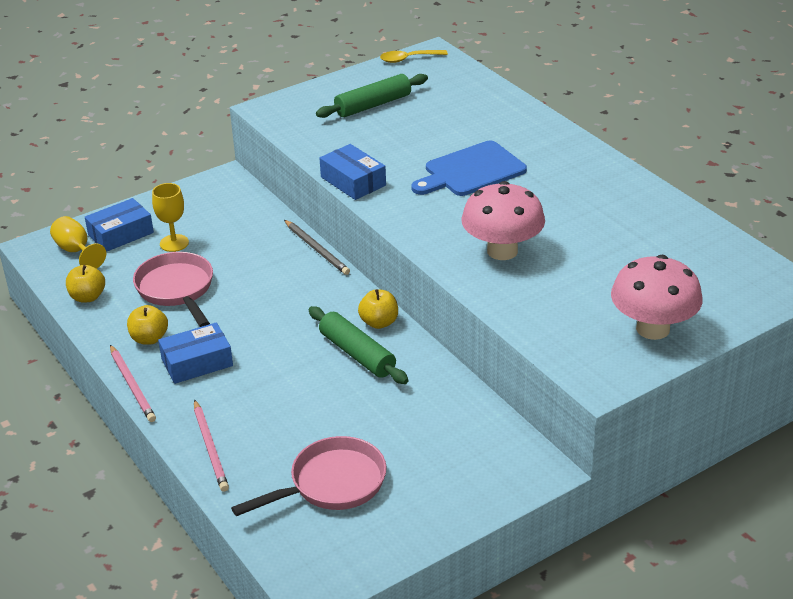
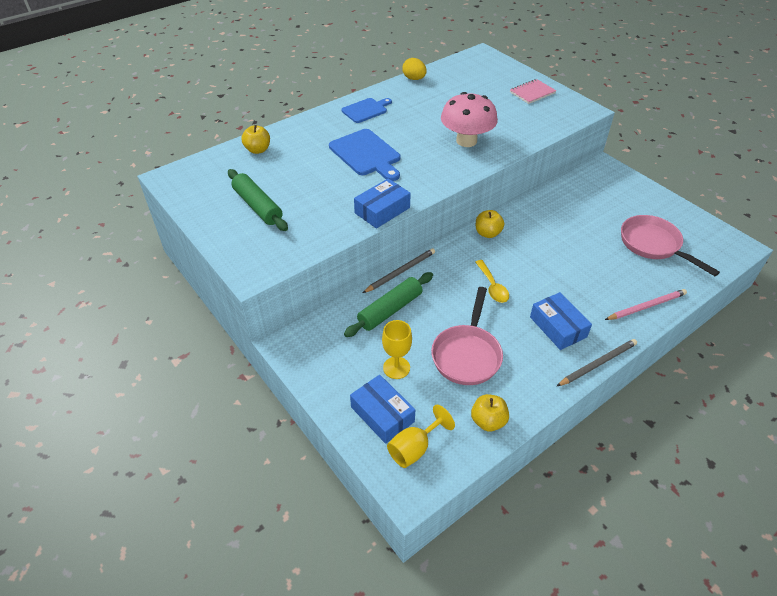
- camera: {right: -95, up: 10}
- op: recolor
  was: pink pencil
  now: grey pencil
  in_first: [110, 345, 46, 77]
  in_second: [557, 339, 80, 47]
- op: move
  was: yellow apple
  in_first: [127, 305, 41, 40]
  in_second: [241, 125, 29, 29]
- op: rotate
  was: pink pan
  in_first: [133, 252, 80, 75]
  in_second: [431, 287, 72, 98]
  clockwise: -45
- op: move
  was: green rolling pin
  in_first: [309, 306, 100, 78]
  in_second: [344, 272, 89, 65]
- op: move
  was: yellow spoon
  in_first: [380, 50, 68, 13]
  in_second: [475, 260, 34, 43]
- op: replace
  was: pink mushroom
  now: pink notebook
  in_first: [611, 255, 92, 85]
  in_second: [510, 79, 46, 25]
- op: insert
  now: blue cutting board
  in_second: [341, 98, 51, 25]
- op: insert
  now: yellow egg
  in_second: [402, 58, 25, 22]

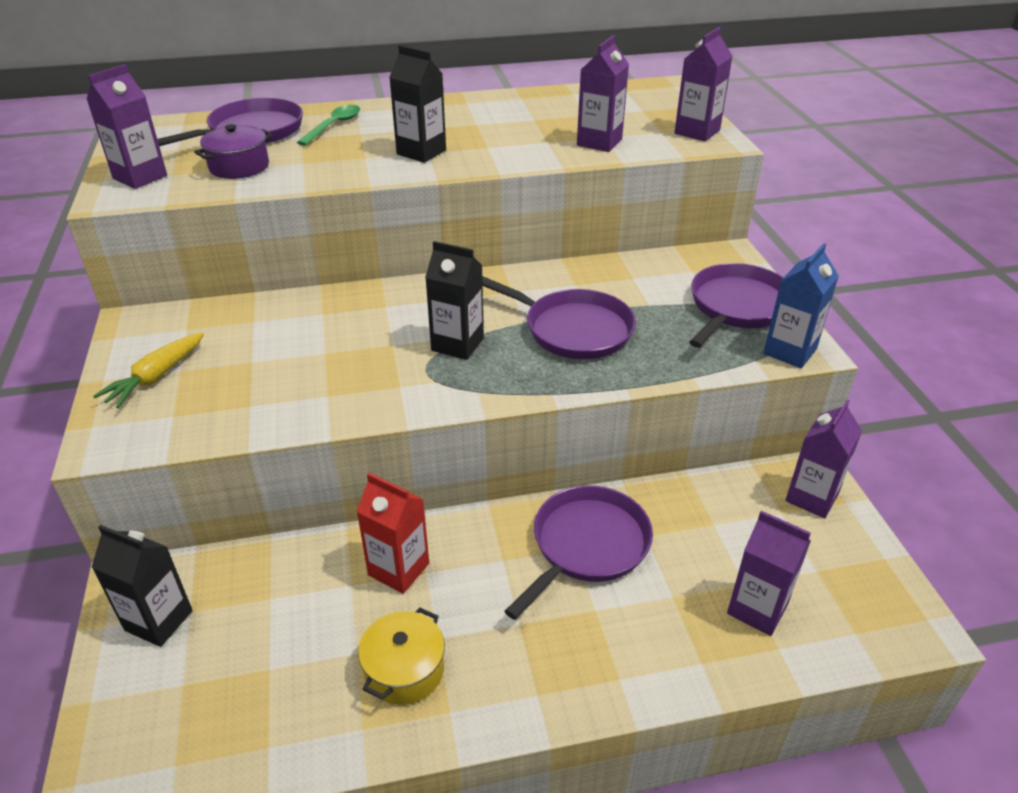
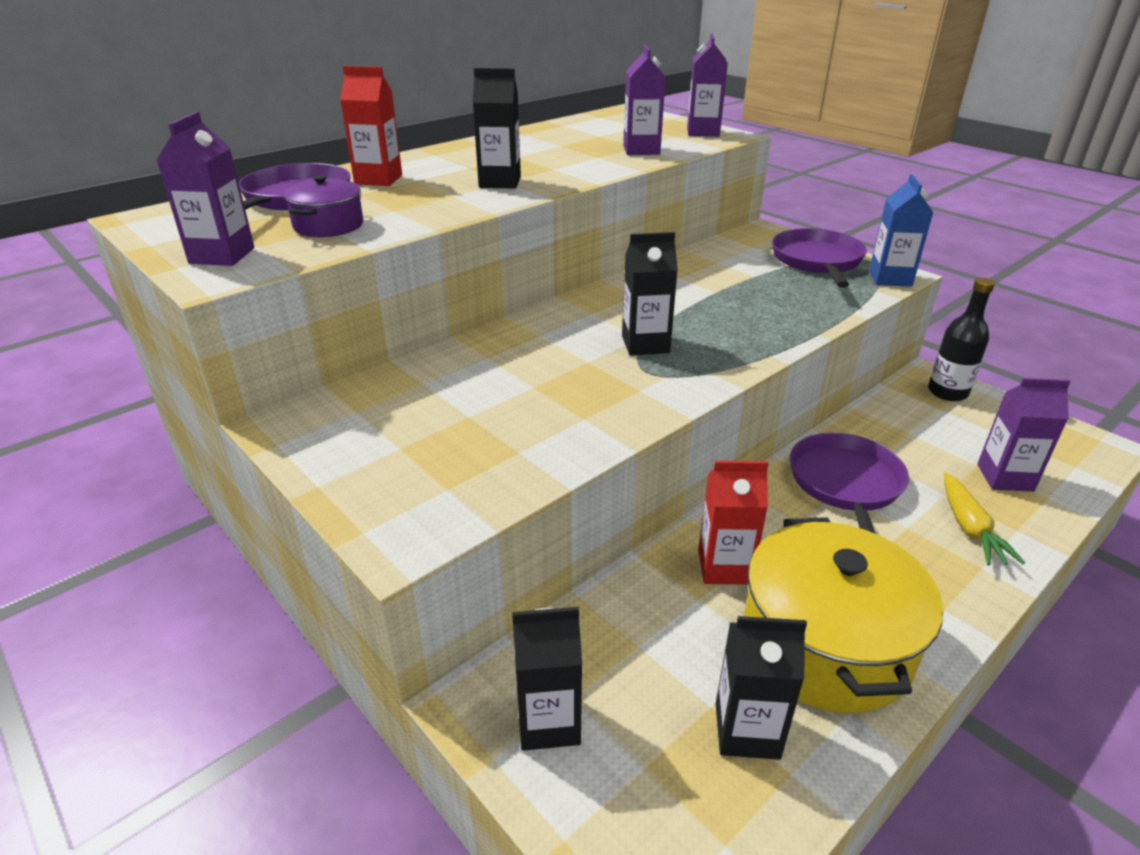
- camera: {right: -30, up: -5}
- op: move
  was: yellow carrot
  in_first: [93, 333, 111, 75]
  in_second: [944, 472, 81, 93]
- op: replace
  was: green spoon
  now: red carton
  in_first: [297, 105, 63, 41]
  in_second: [340, 66, 62, 120]
- op: resize
  was: yellow pot
  in_first: [358, 608, 87, 97]
  in_second: [744, 517, 199, 196]
  ratio: 1.97
- op: delete
  was: purple pan
  in_first: [482, 276, 154, 83]
- op: replace
  was: purple carton
  now: black bottle
  in_first: [785, 400, 77, 118]
  in_second: [928, 278, 67, 123]
- op: insert
  now: black carton
  in_second: [716, 616, 91, 144]

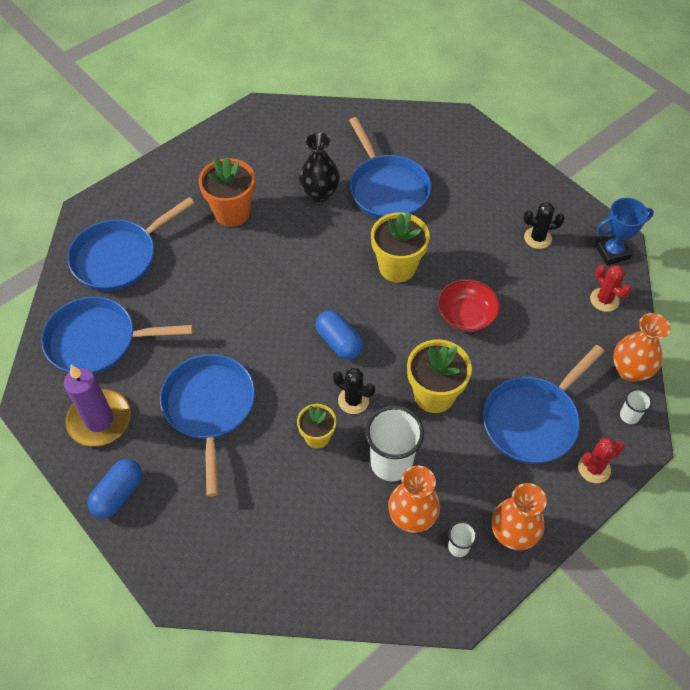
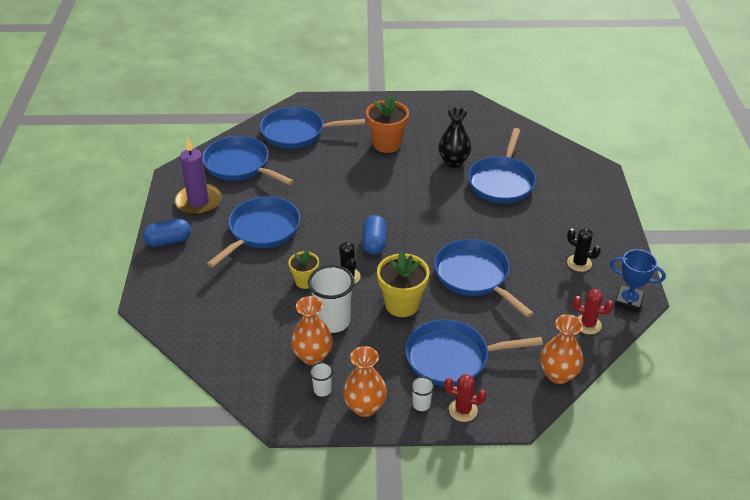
- camera: {right: 40, up: -15}
- op: delete
  was: yellow flower pot
  in_first: [371, 212, 59, 70]
- op: replace
  was: red bowl
  now: blue pan
  in_first: [438, 279, 62, 53]
  in_second: [434, 239, 100, 79]
- op: rotate
  was: red cactus
  in_first: [590, 265, 41, 47]
  in_second: [573, 289, 41, 45]
  clockwise: -75
- op: move
  was: white cup
  in_first: [620, 389, 32, 35]
  in_second: [411, 376, 24, 35]

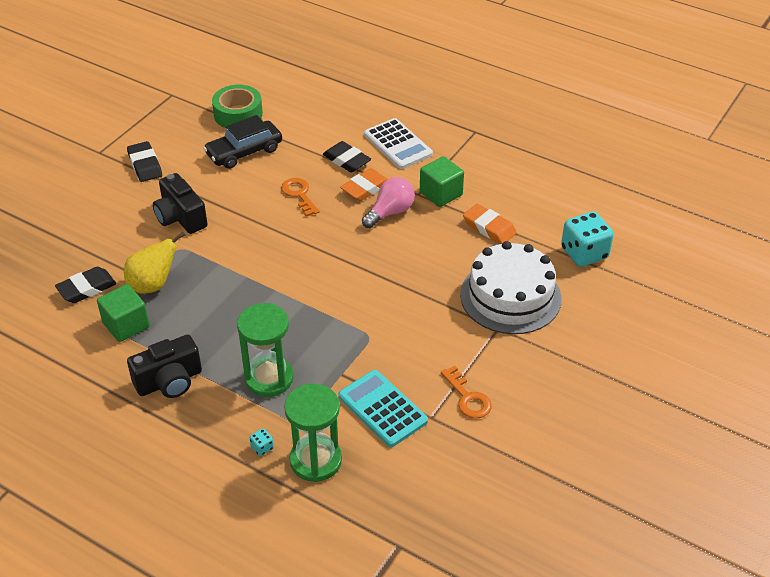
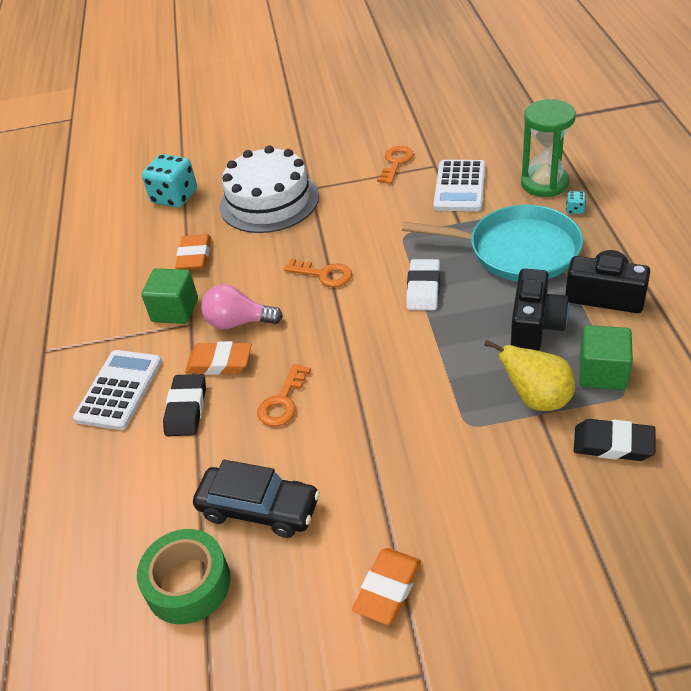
- camera: {right: -125, up: 0}
- op: recolor
  was: black eraser
  now: orange eraser
  in_first: [127, 141, 35, 41]
  in_second: [352, 548, 69, 77]
- op: move
  was: black camera
  in_first: [153, 173, 54, 61]
  in_second: [511, 269, 58, 82]
- op: replace
  was: green hourglass
  now: turquoise pan
  in_first: [237, 303, 57, 94]
  in_second: [402, 205, 181, 76]
- op: recolor
  was: turquoise calculator
  now: white calculator
  in_first: [338, 370, 90, 77]
  in_second: [433, 160, 52, 51]
- op: insert
  now: orange key
  in_second: [284, 258, 68, 29]
- op: insert
  now: white eraser
  in_second: [406, 259, 34, 51]

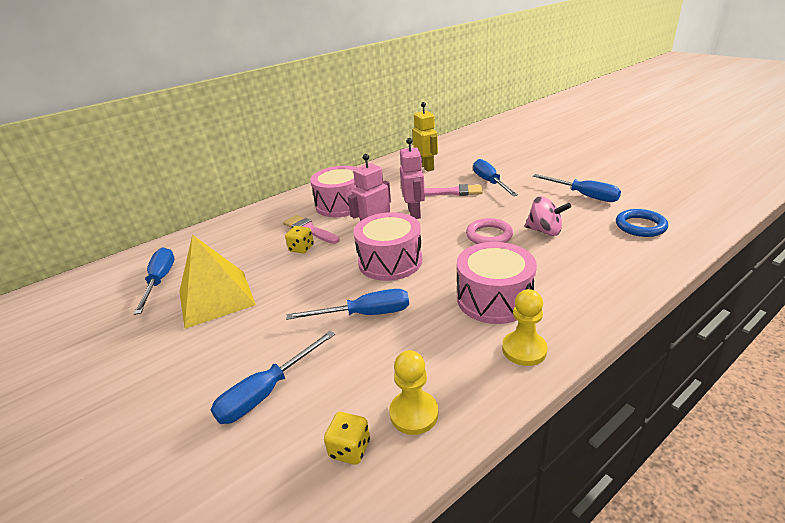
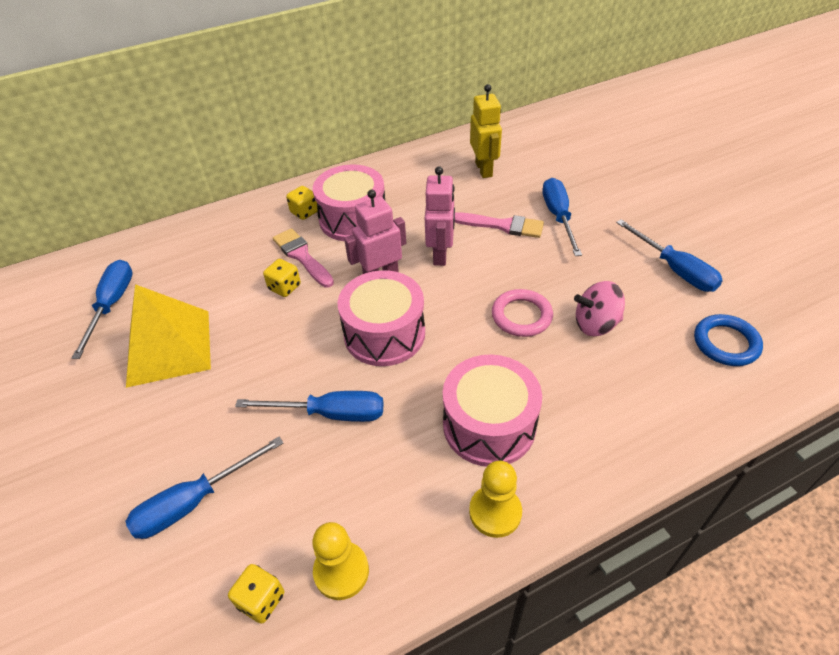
- camera: {right: 10, up: 15}
- op: rotate
  was: pink spinning top
  in_first: [525, 196, 46, 40]
  in_second: [574, 281, 51, 55]
  clockwise: 135
- op: insert
  now: yellow dice
  in_second: [286, 186, 32, 34]

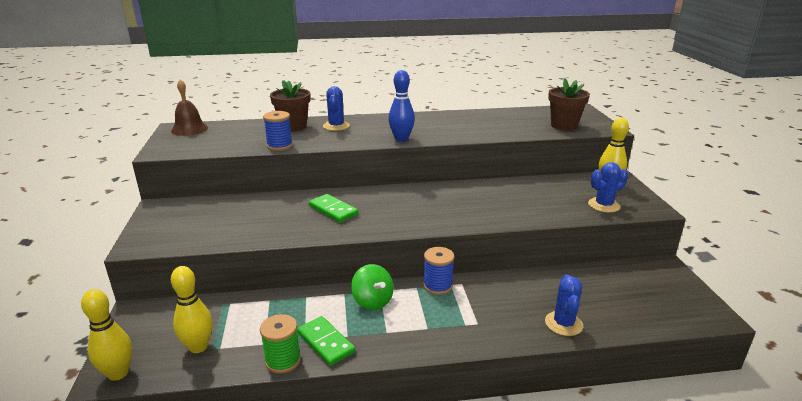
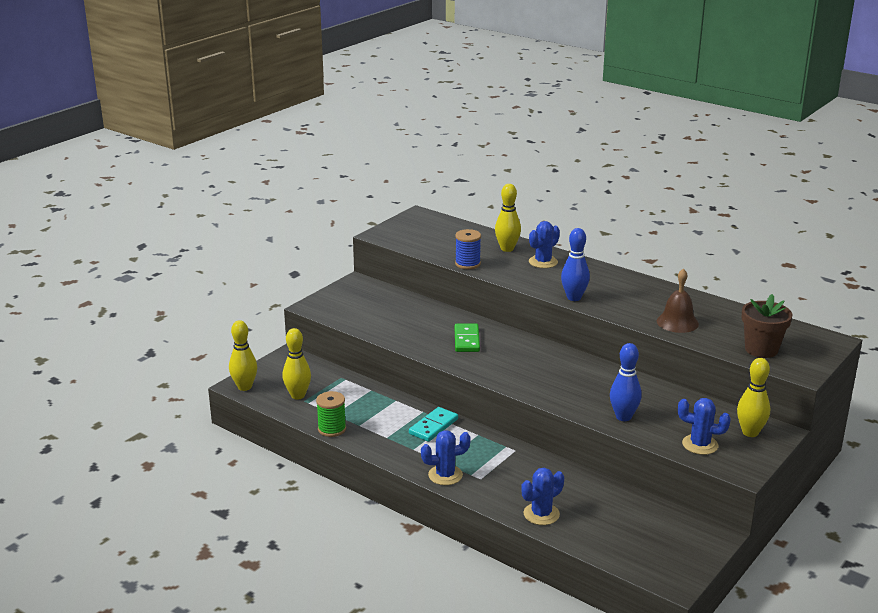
- camera: {right: 45, up: 0}
- op: move
  was: brown bell
  in_first: [171, 79, 37, 57]
  in_second: [657, 268, 42, 65]
- op: replace
  was: brown flower pot
  now: yellow bowling pin
  in_first: [270, 80, 40, 52]
  in_second: [495, 184, 26, 68]
- op: delete
  was: green domino
  in_first: [297, 316, 58, 50]
- op: replace
  was: green spinning top
  now: turquoise domino
  in_first: [351, 264, 43, 46]
  in_second: [409, 407, 49, 35]
- op: delete
  was: blue spool
  in_first: [423, 247, 31, 48]
- op: insert
  now: blue cactus
  in_second: [421, 430, 50, 55]
- op: insert
  now: blue bowling pin
  in_second: [610, 343, 32, 78]

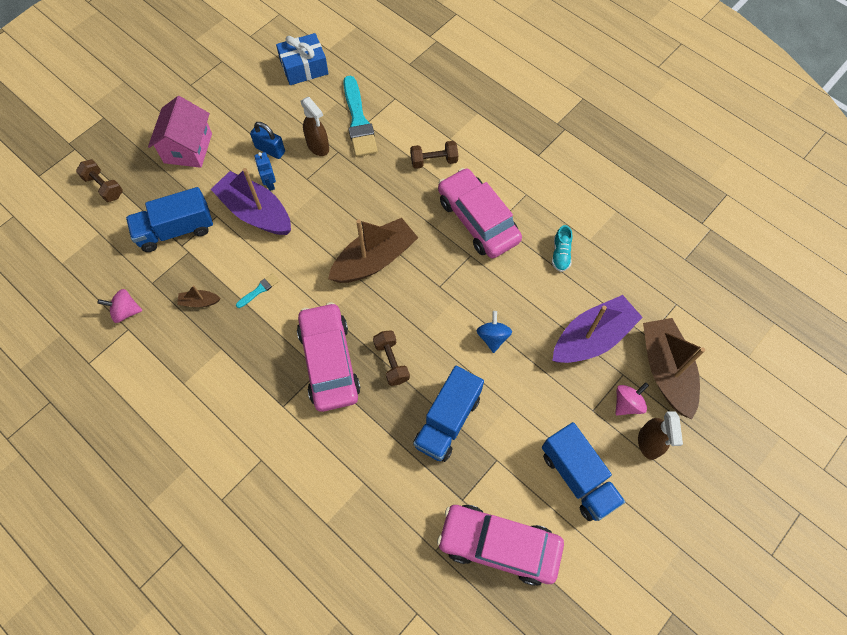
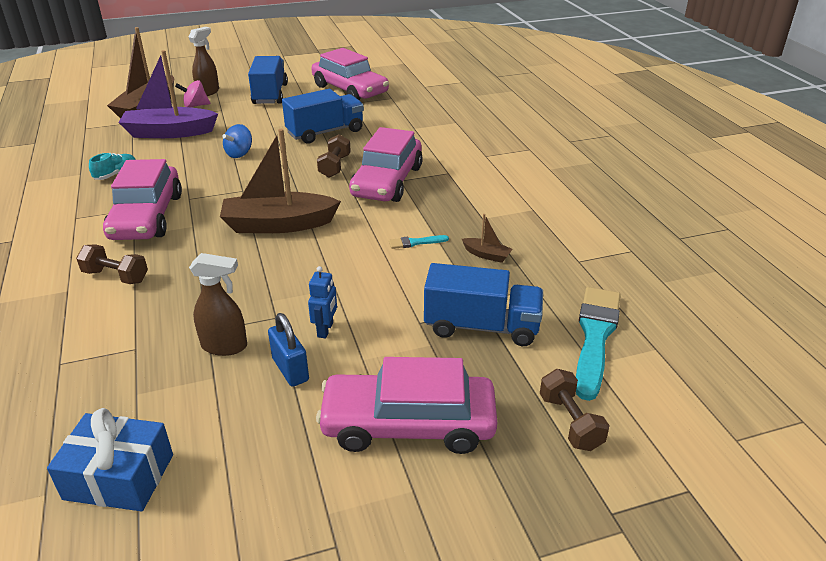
- camera: {right: -150, up: -30}
- op: delete
  was: pink spinning top
  in_first: [98, 289, 45, 34]
- op: replace
  was: pink house
  now: pink car
  in_first: [148, 96, 64, 72]
  in_second: [316, 357, 181, 97]
- op: delete
  was: purple boat
  in_first: [211, 168, 80, 67]
- op: rotate
  was: brown spray bottle
  in_first: [301, 97, 28, 59]
  in_second: [189, 253, 58, 103]
  clockwise: 105
- op: move
  was: turquoise brush
  in_first: [343, 75, 35, 82]
  in_second: [576, 287, 45, 114]

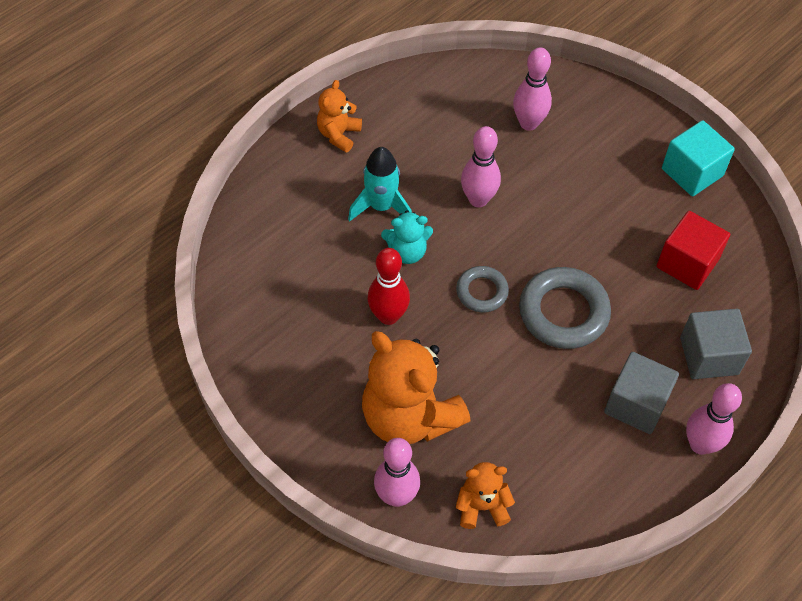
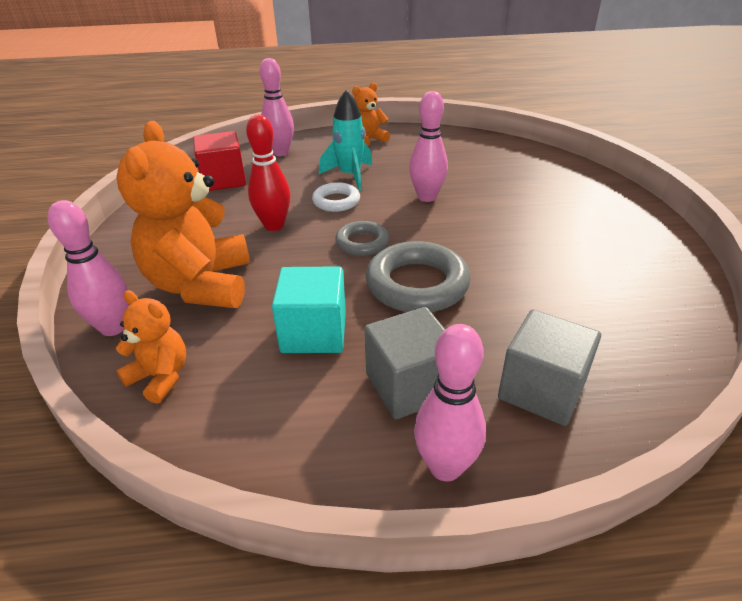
- camera: {right: 40, up: -20}
- op: replace
  was: turquoise teddy bear
  now: white ring
  in_first: [381, 211, 52, 53]
  in_second: [312, 182, 48, 30]
- op: move
  was: pink bowling pin
  in_first: [513, 47, 39, 84]
  in_second: [260, 58, 34, 98]
- op: move
  was: red cube
  in_first: [657, 211, 73, 79]
  in_second: [193, 131, 53, 60]
- op: move
  was: turquoise cube
  in_first: [662, 120, 73, 76]
  in_second: [272, 266, 74, 87]

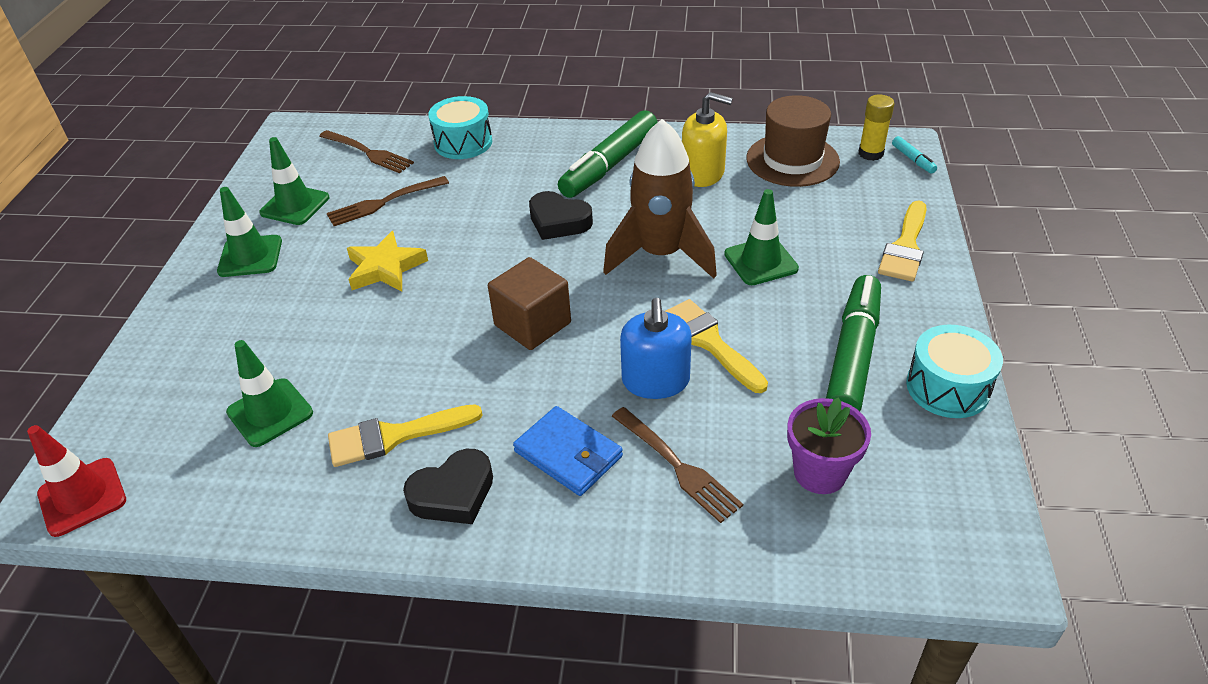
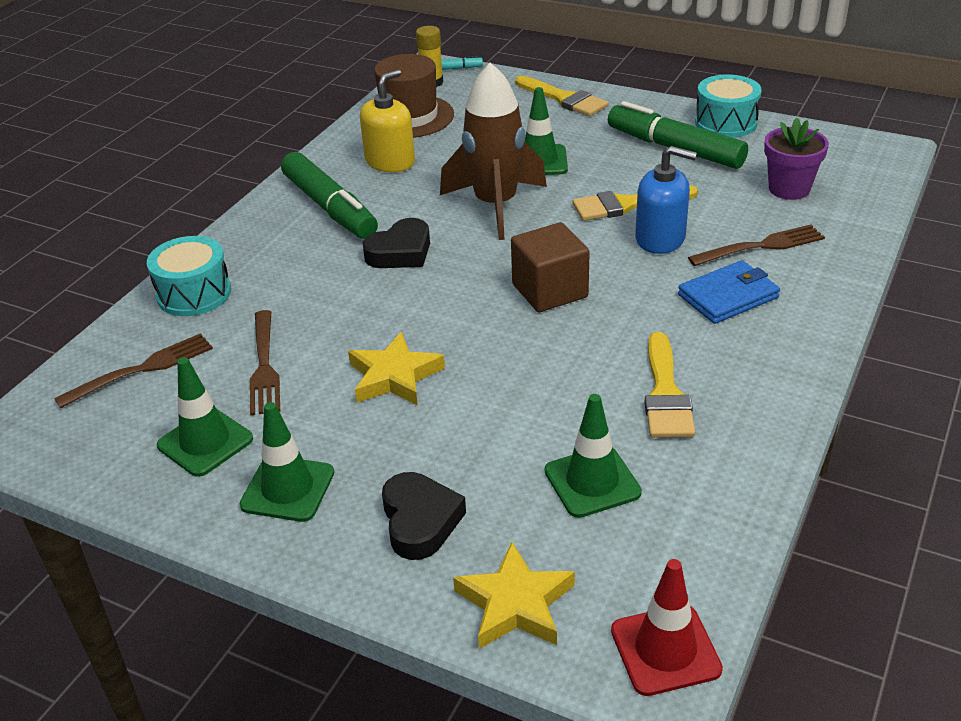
- camera: {right: -70, up: -5}
- op: move
  was: black heart
  in_first: [403, 449, 90, 75]
  in_second: [382, 472, 84, 88]
- op: insert
  now: yellow star
  in_second: [453, 542, 122, 107]

